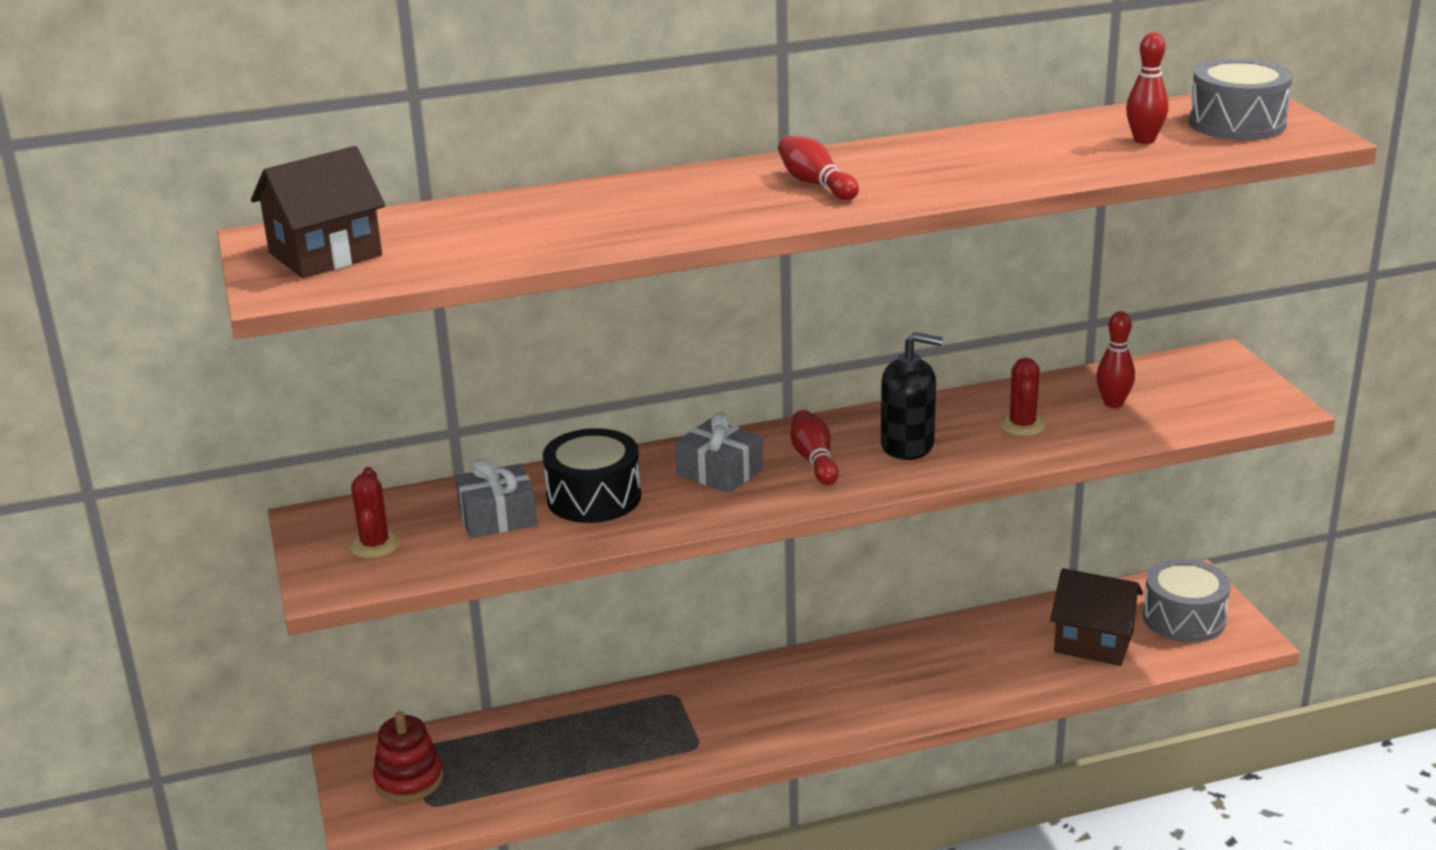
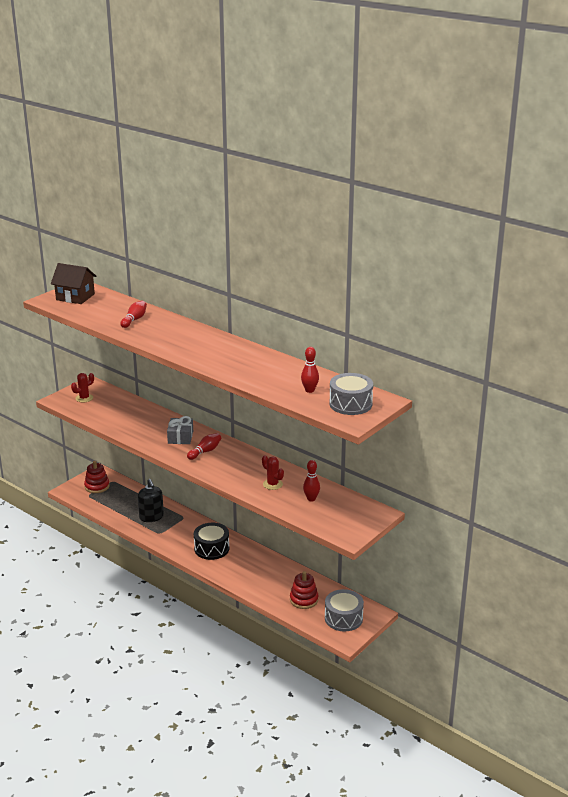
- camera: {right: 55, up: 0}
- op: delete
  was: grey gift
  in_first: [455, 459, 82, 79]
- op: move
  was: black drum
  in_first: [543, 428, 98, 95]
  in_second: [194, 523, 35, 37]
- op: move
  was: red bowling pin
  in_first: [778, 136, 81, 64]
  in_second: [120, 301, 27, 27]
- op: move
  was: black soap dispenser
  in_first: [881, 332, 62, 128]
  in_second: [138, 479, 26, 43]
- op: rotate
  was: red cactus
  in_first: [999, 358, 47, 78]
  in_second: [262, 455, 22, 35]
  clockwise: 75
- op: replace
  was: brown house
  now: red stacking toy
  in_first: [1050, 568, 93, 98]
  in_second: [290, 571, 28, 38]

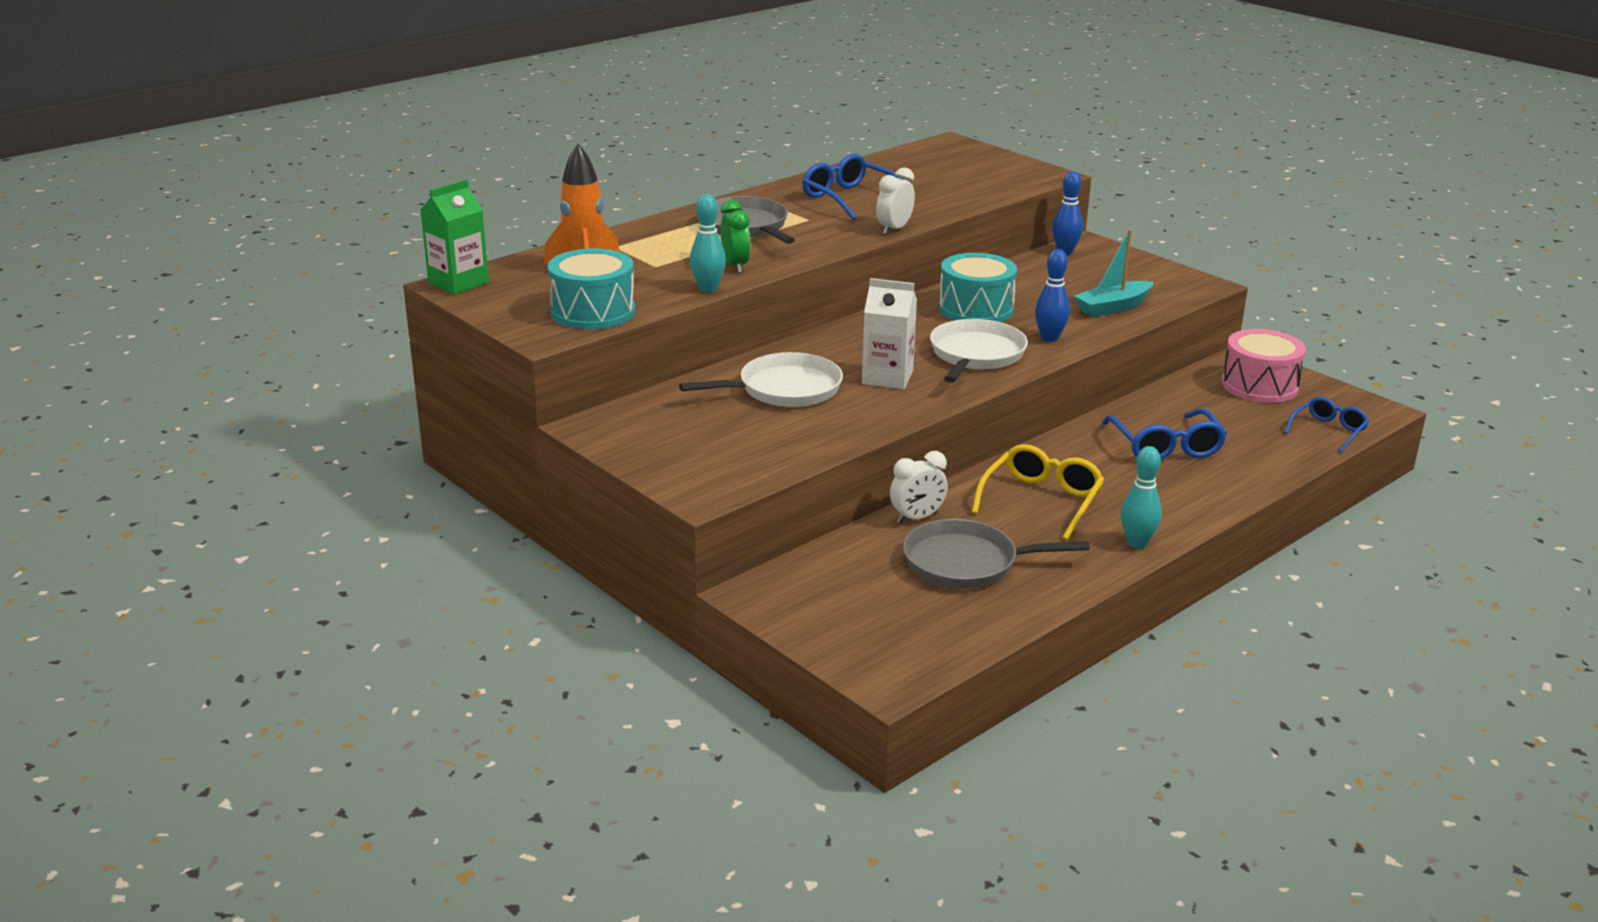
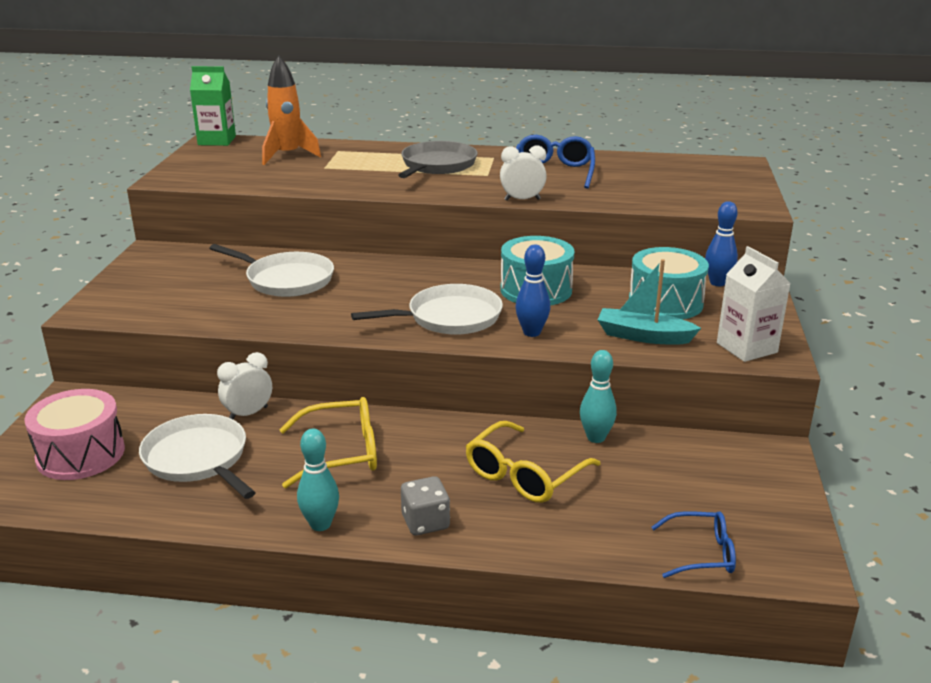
- camera: {right: 50, up: 0}
- op: move
  was: turquoise drum
  in_first: [548, 248, 87, 81]
  in_second: [629, 247, 80, 73]
- op: move
  was: turquoise bowling pin
  in_first: [690, 194, 36, 98]
  in_second: [580, 350, 37, 93]
- op: delete
  was: green clock
  in_first: [721, 200, 29, 73]
- op: move
  was: white carton
  in_first: [862, 278, 55, 111]
  in_second: [717, 246, 74, 116]
- op: rotate
  was: white clock
  in_first: [890, 451, 58, 72]
  in_second: [217, 352, 55, 67]
  clockwise: 120
- op: recolor
  was: grey pan
  now: white pan
  in_first: [903, 519, 187, 69]
  in_second: [139, 414, 117, 85]
- op: recolor
  was: blue glasses
  now: yellow glasses
  in_first: [1102, 409, 125, 50]
  in_second: [466, 421, 135, 82]
- op: move
  was: pink drum
  in_first: [1222, 329, 84, 74]
  in_second: [24, 389, 101, 91]
- op: insert
  now: grey dice
  in_second: [401, 476, 49, 59]

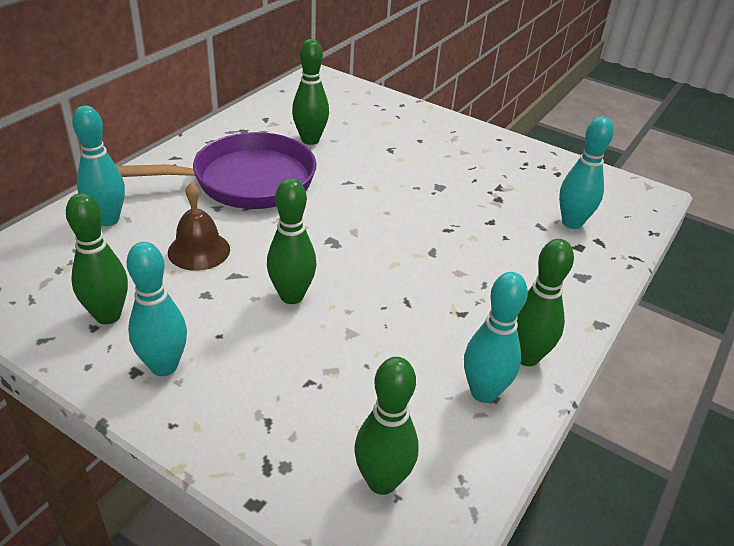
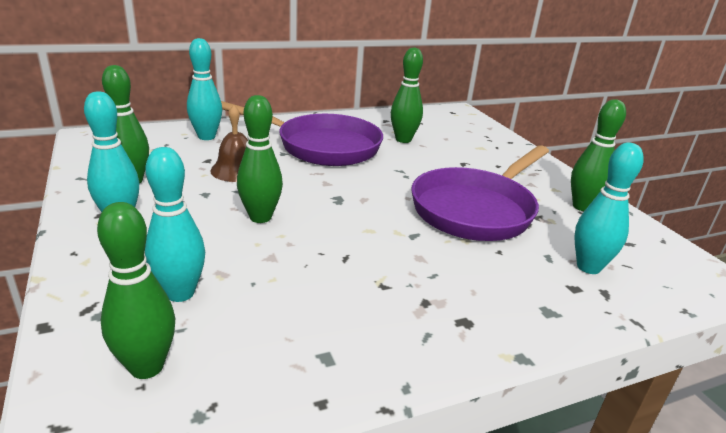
- camera: {right: 35, up: -10}
- op: move
  was: turquoise bowling pin
  in_first: [464, 272, 64, 131]
  in_second: [145, 147, 60, 155]
- op: move
  was: green bowling pin
  in_first: [517, 239, 57, 127]
  in_second: [571, 99, 55, 112]
- op: insert
  now: purple pan
  in_second: [411, 145, 138, 96]

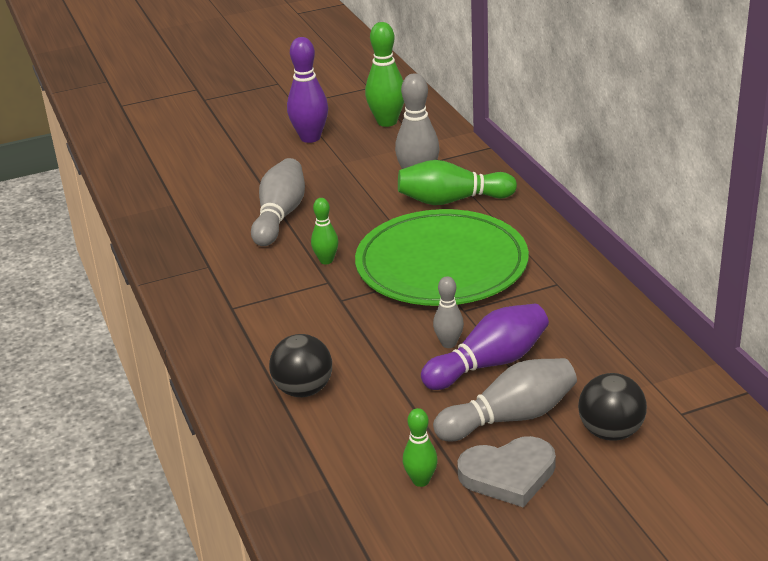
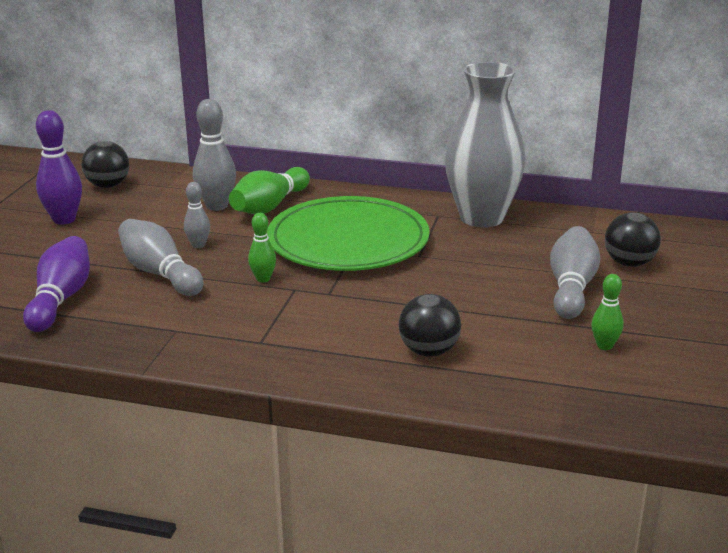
- camera: {right: -55, up: -5}
- op: replace
  was: green bowling pin
  now: black ball
  in_first: [365, 22, 39, 105]
  in_second: [82, 141, 47, 47]
- op: move
  was: purple bowling pin
  in_first: [421, 304, 128, 86]
  in_second: [23, 236, 67, 96]
- op: move
  was: grey bowling pin
  in_first: [433, 276, 31, 72]
  in_second: [184, 182, 26, 66]
- op: delete
  was: grey heart
  in_first: [457, 436, 99, 71]
- op: insert
  now: grey vase
  in_second: [445, 62, 80, 166]

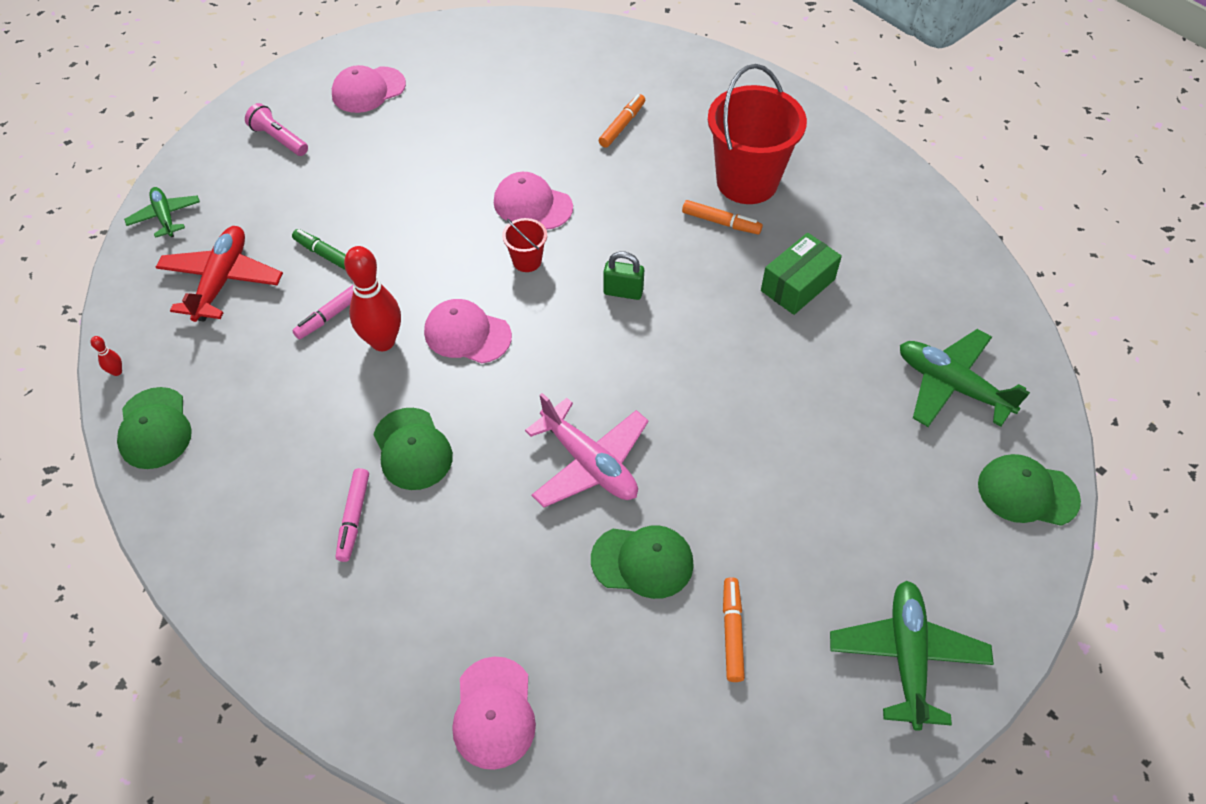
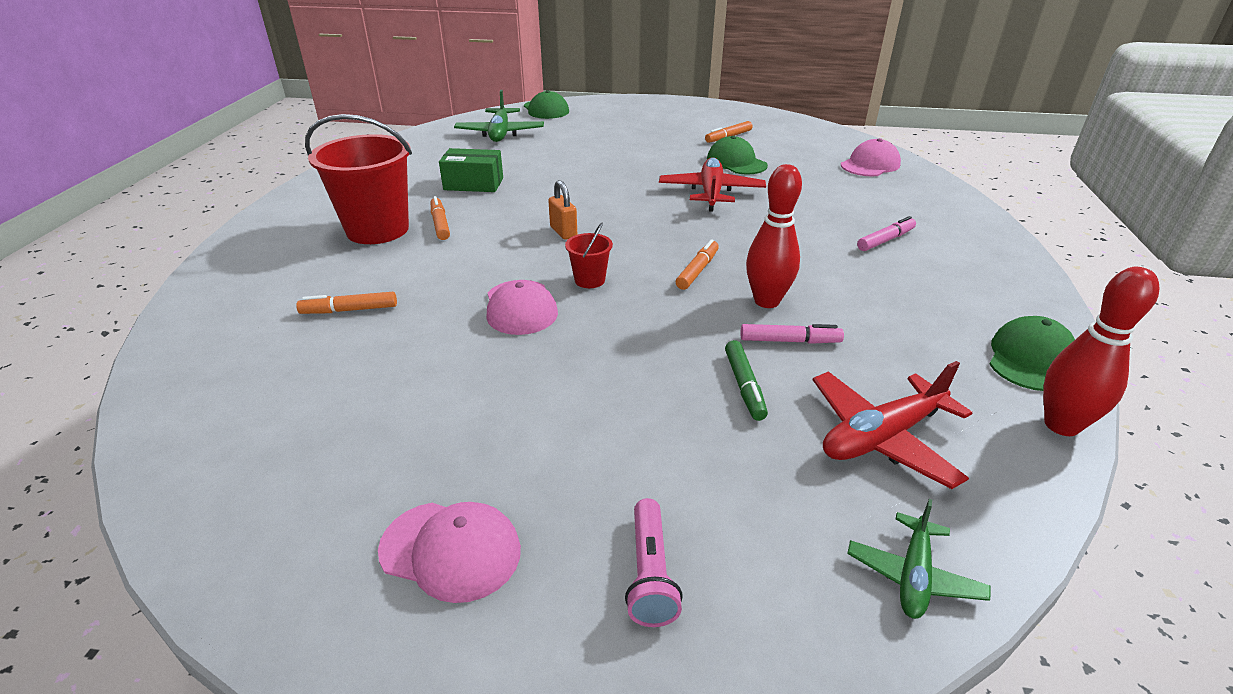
- camera: {right: -130, up: -20}
- op: resize
  was: red bowling pin
  in_first: [90, 336, 32, 40]
  in_second: [1043, 267, 116, 169]
  ratio: 2.46
- op: delete
  was: green cap
  in_first: [373, 408, 80, 82]
- op: replace
  was: pink cap
  now: orange marker
  in_first: [424, 299, 88, 64]
  in_second: [676, 239, 43, 51]
- op: recolor
  was: pink plane
  now: red plane
  in_first: [525, 393, 124, 114]
  in_second: [659, 158, 107, 54]
- op: recolor
  was: green padlock
  now: orange padlock
  in_first: [603, 251, 41, 49]
  in_second: [548, 180, 29, 60]
- op: delete
  was: green plane
  in_first: [830, 581, 164, 150]

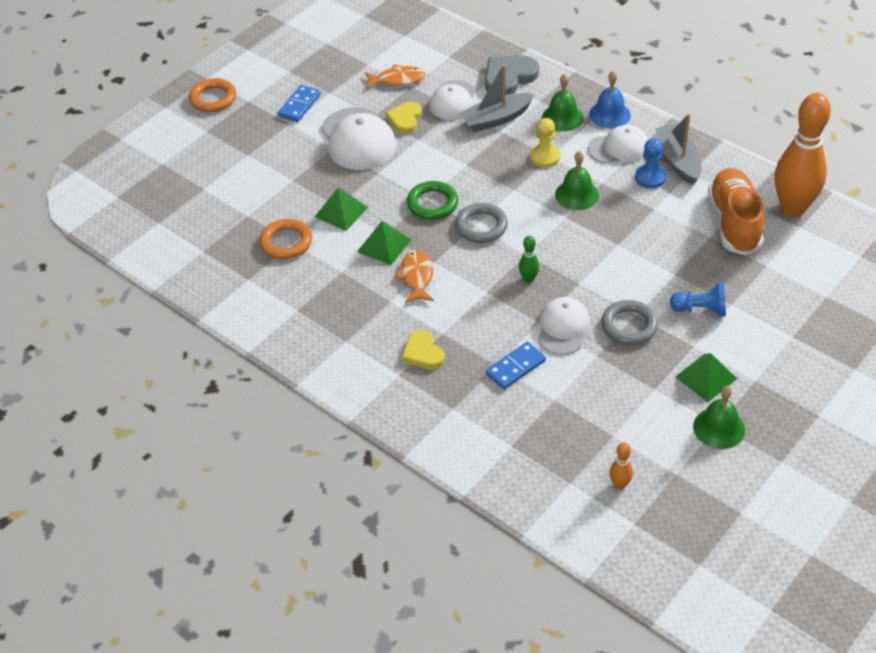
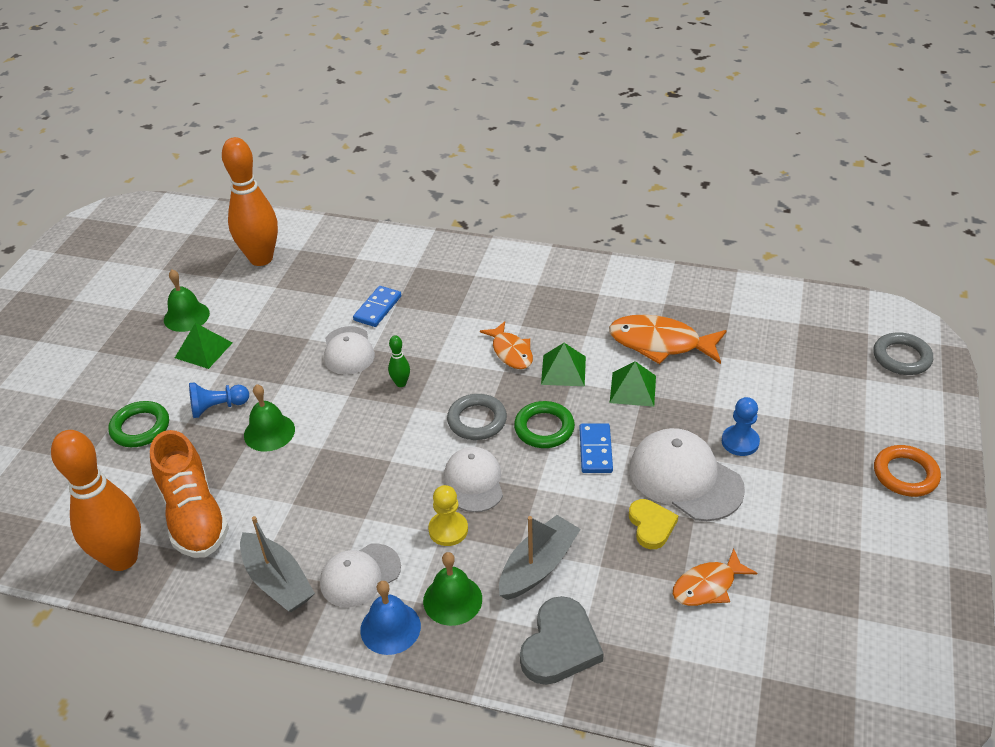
- camera: {right: 155, up: -5}
- op: replace
  was: orange ring
  now: orange fish
  in_first: [260, 219, 52, 40]
  in_second: [609, 315, 118, 49]
- op: move
  was: blue domino
  in_first: [278, 85, 43, 37]
  in_second: [580, 423, 33, 50]
- op: delete
  was: yellow heart
  in_first: [402, 330, 43, 40]
- op: move
  was: white cap
  in_first: [429, 80, 46, 40]
  in_second: [444, 447, 59, 65]
- op: move
  was: green bell
  in_first: [555, 151, 44, 59]
  in_second: [244, 384, 51, 68]
- op: move
  was: grey ring
  in_first: [601, 300, 57, 45]
  in_second: [873, 332, 60, 43]
- op: resize
  was: orange bowling pin
  in_first: [609, 443, 24, 47]
  in_second: [222, 137, 56, 129]
  ratio: 2.49
- op: move
  was: blue pawn
  in_first: [635, 138, 31, 51]
  in_second: [722, 397, 38, 59]
- op: insert
  now: green ring
  in_second: [108, 401, 61, 46]

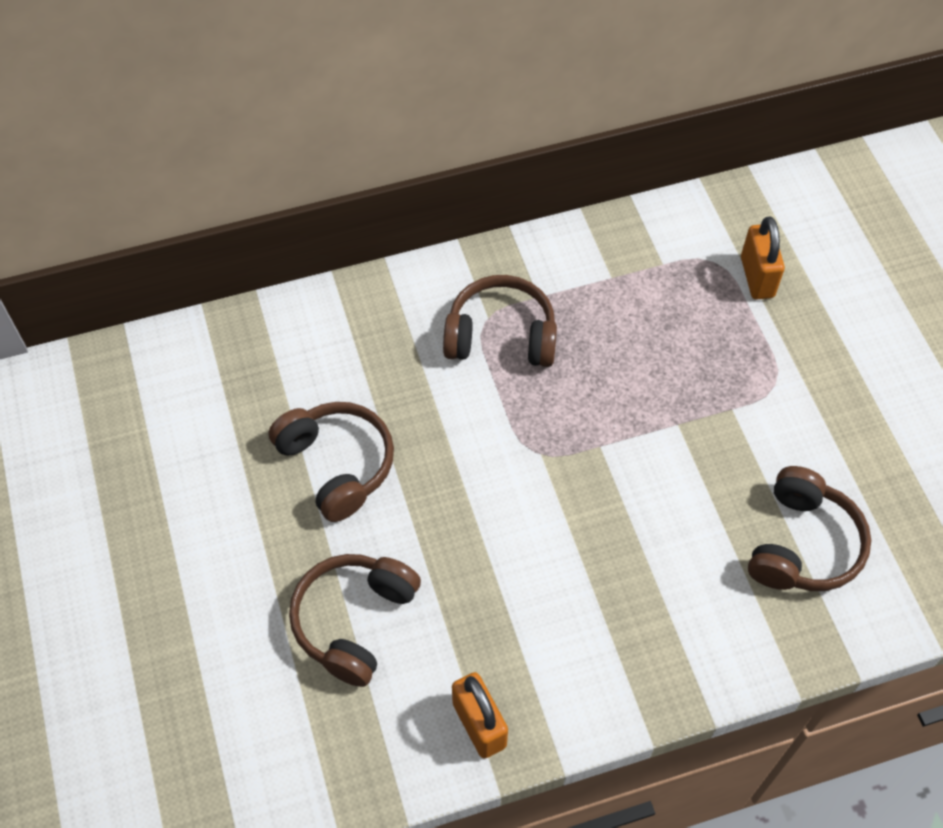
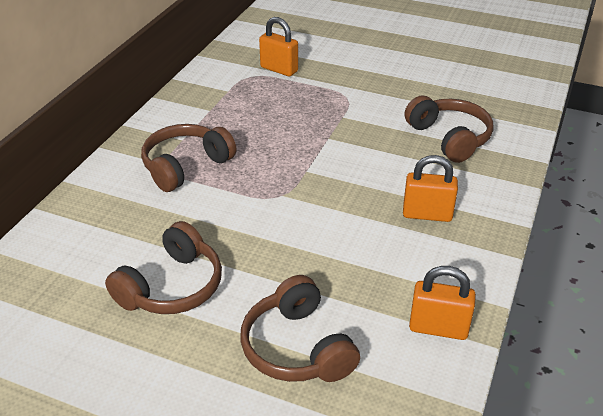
- camera: {right: -50, up: -20}
- op: rotate
  was: brown headphones
  in_first: [269, 402, 125, 120]
  in_second: [105, 221, 117, 93]
  clockwise: 120
- op: insert
  now: orange padlock
  in_second: [403, 155, 55, 67]

